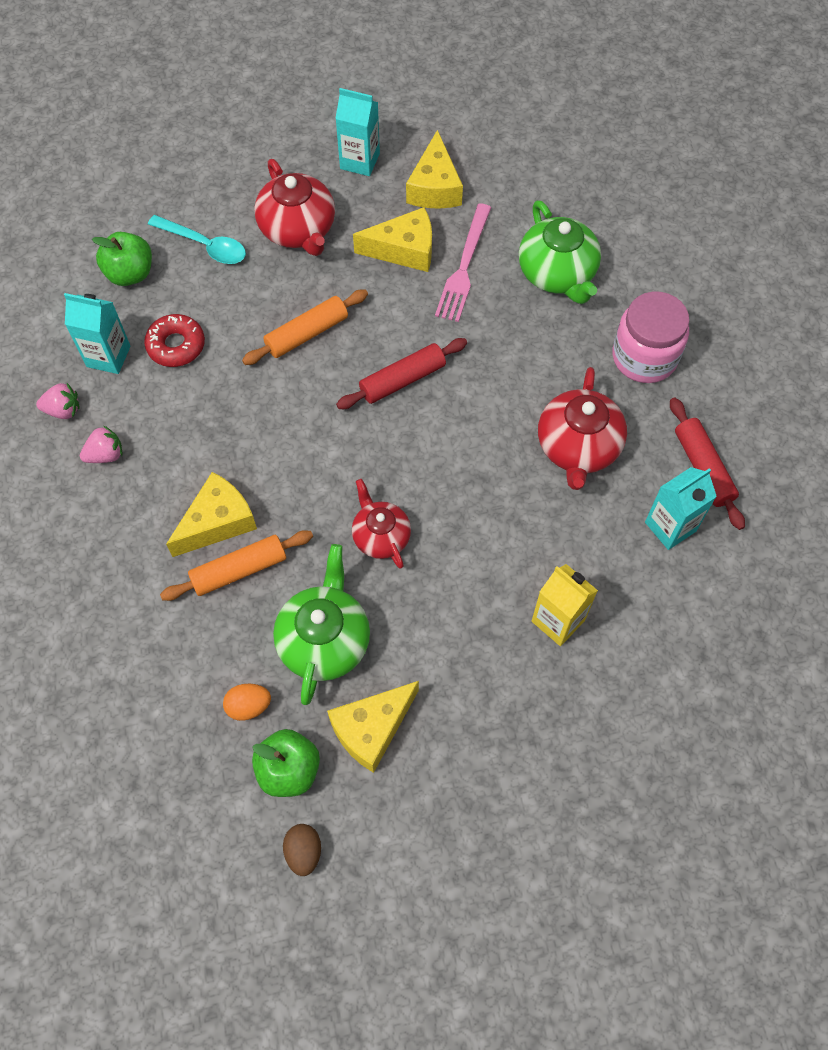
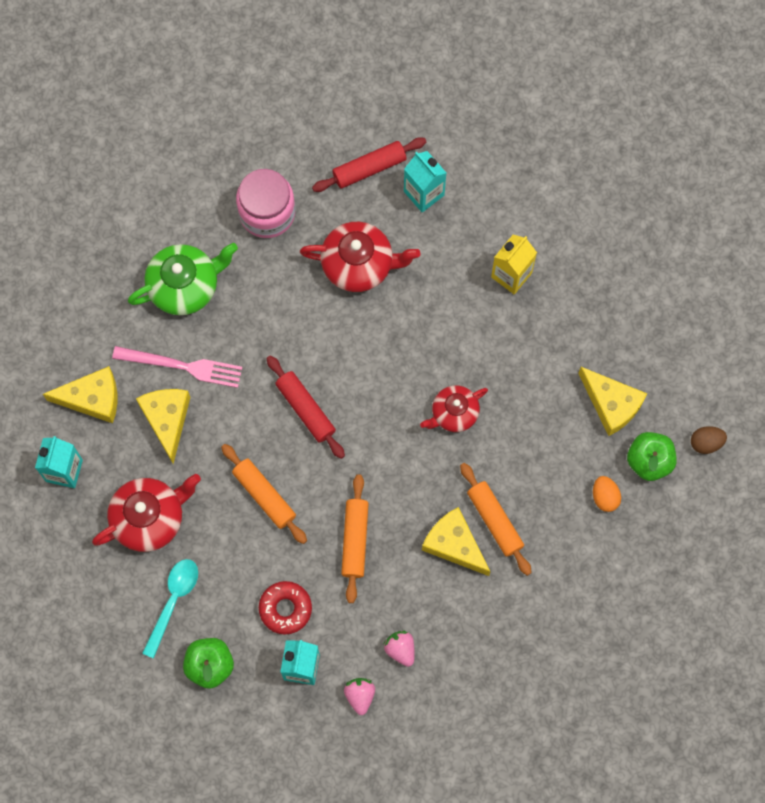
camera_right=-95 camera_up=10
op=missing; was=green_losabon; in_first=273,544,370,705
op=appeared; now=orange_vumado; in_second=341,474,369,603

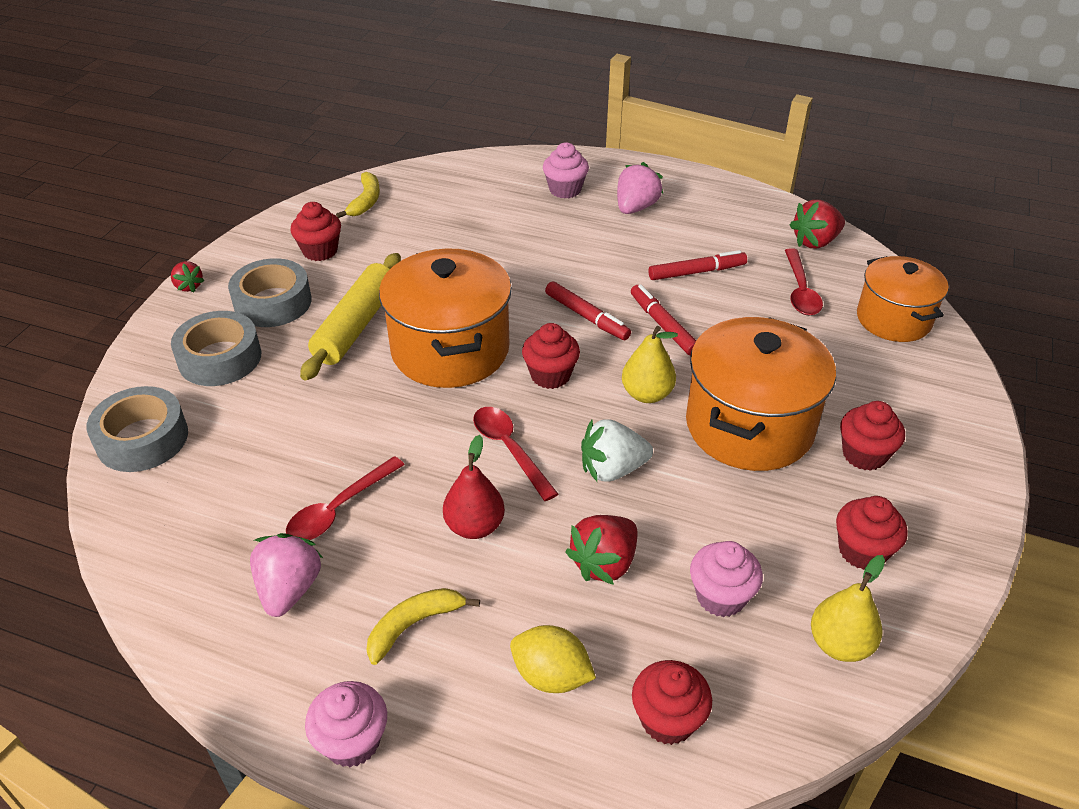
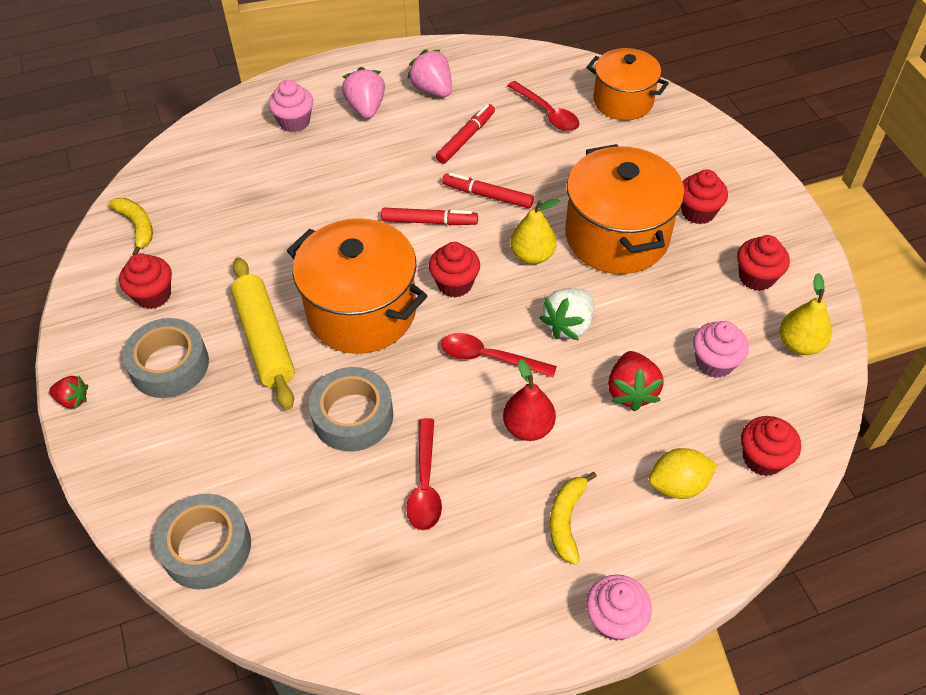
camera_right=-40 camera_up=10
op=relocated; was=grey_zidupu; in_first=171,311,261,386; in_second=309,367,393,452
op=relocated; was=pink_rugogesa; in_first=250,533,323,617; in_second=407,49,452,97
op=missing; was=red_rugogesa; in_first=790,200,845,249

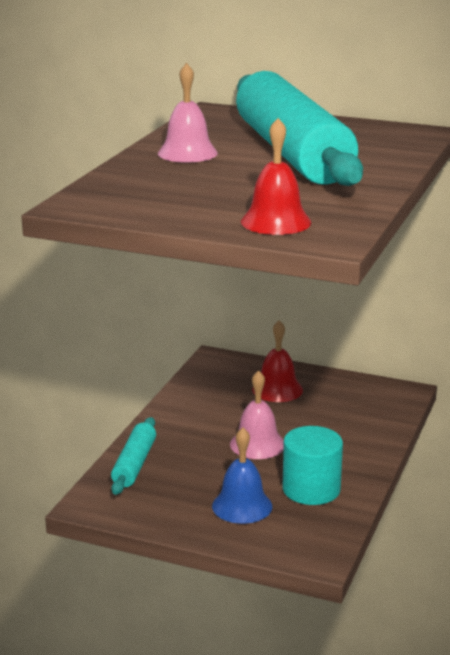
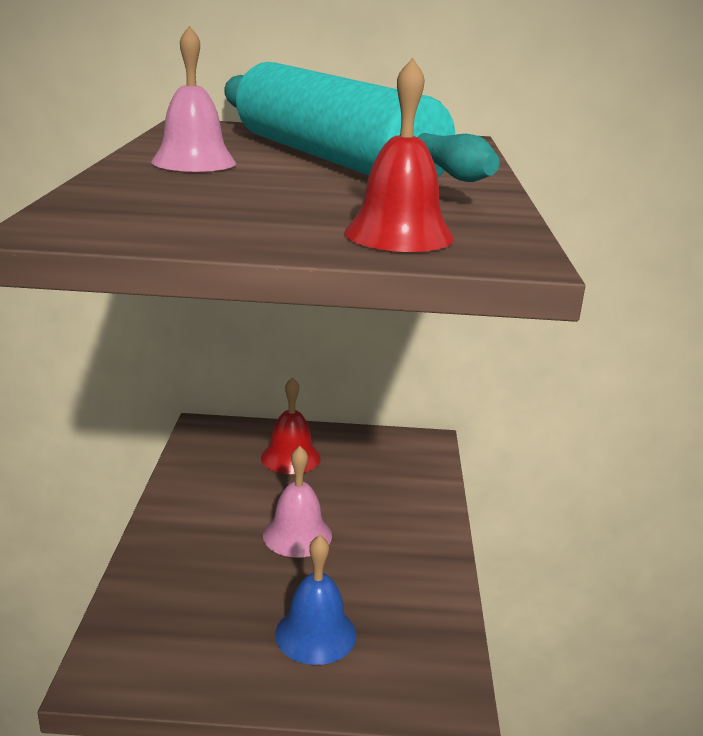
camera_right=-20 camera_up=0
op=missing; was=turquoise_vumado; in_first=111,417,156,495
op=missing; was=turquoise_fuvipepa; in_first=282,426,343,505

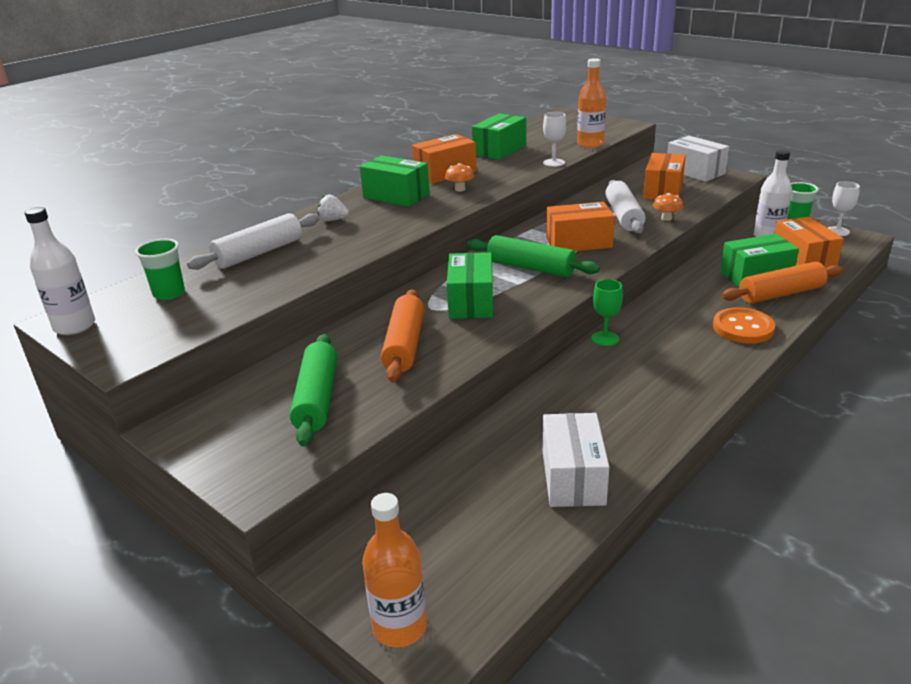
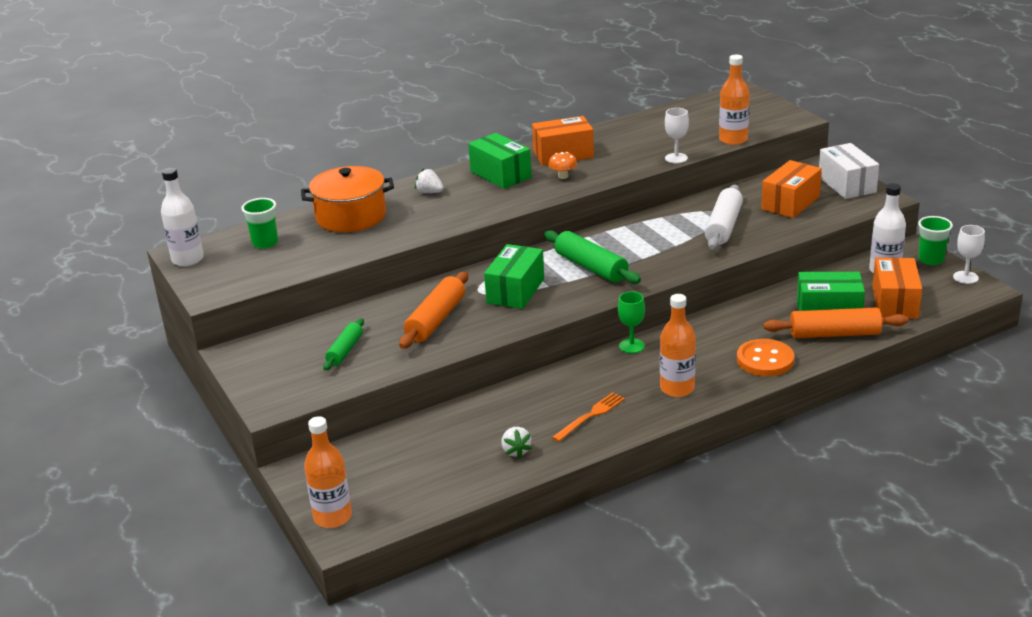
camera_right=20 camera_up=0
op=exchanged; was=white_vumado; now=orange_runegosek; in_first=187,213,320,270; in_second=301,166,394,232
op=size; was=green_vumado; in_first=289,334,337,446; in_second=323,318,364,371; ratio=0.62
op=missing; was=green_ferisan; in_first=472,113,526,160
op=exchanged; was=white_ferisan; now=white_rugogesa; in_first=543,413,609,507; in_second=501,427,532,458
op=missing; was=orange_ferisan; in_first=546,202,615,251
op=missing; was=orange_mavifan; in_first=653,193,683,221
op=appeared; now=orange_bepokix; in_second=552,392,625,442
op=appeared; now=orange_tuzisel; in_second=660,294,696,397

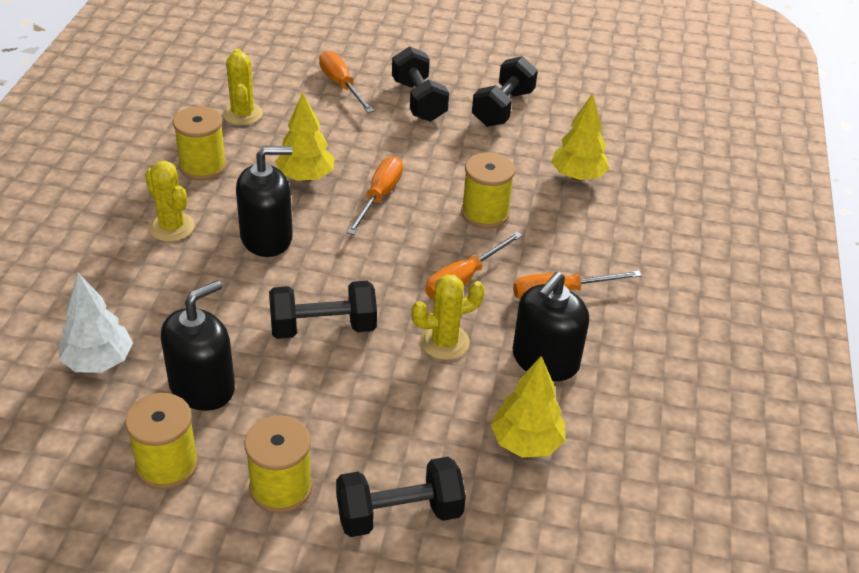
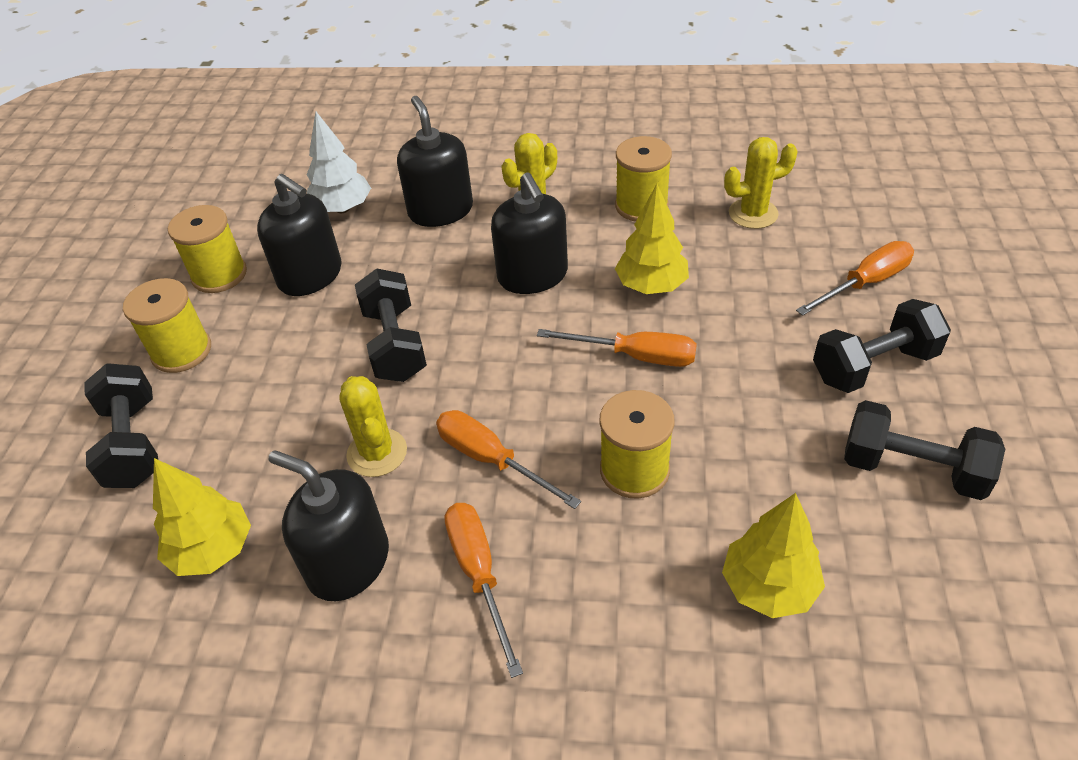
camera_right=90 camera_up=5
op=appeared; now=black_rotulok; in_second=397,96,473,227

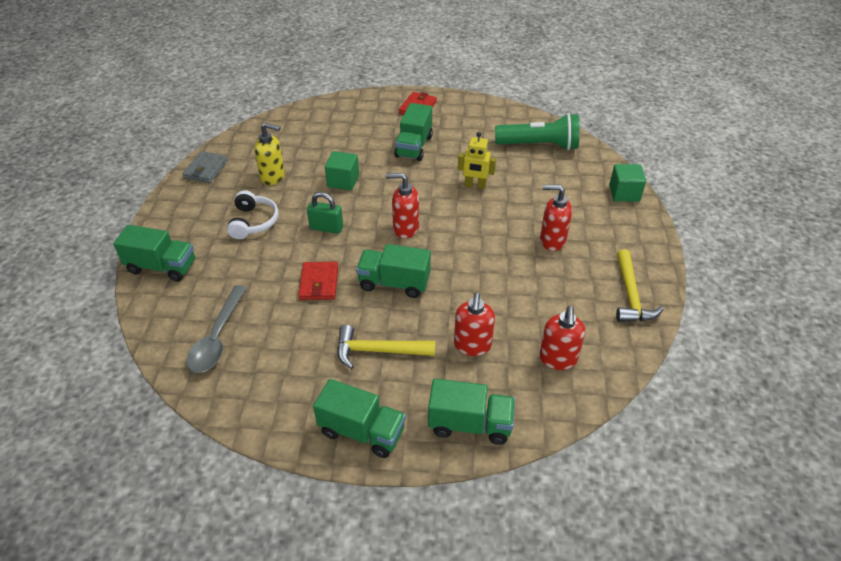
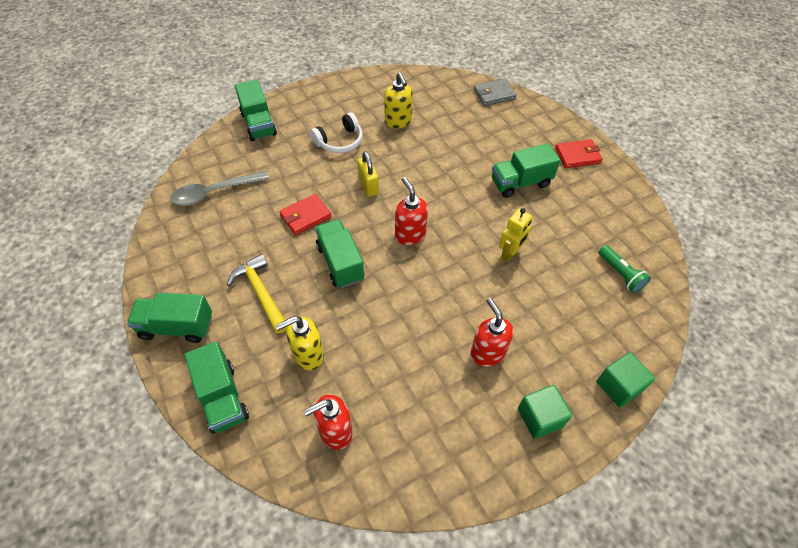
camera_right=55 camera_up=10
op=relocated; was=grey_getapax; in_first=182,151,228,183; in_second=474,79,517,106
op=colour; was=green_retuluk; now=yellow_retuluk; in_first=307,192,343,234; in_second=357,151,379,197
op=spun; was=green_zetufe; in_first=313,379,406,458; in_second=127,293,212,343; clockwise=105
op=relocated; was=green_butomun; in_first=325,151,359,190; in_second=518,385,572,439
op=colour; was=red_rotulok; now=yellow_rotulok; in_first=454,293,495,356; in_second=275,316,324,370
op=spun; was=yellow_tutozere; in_first=458,132,496,189; in_second=499,208,532,262; clockwise=-120
op=size; was=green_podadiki; in_first=495,113,580,150; in_second=599,245,651,293; ratio=0.56
op=missing; was=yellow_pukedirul; in_first=616,250,664,322

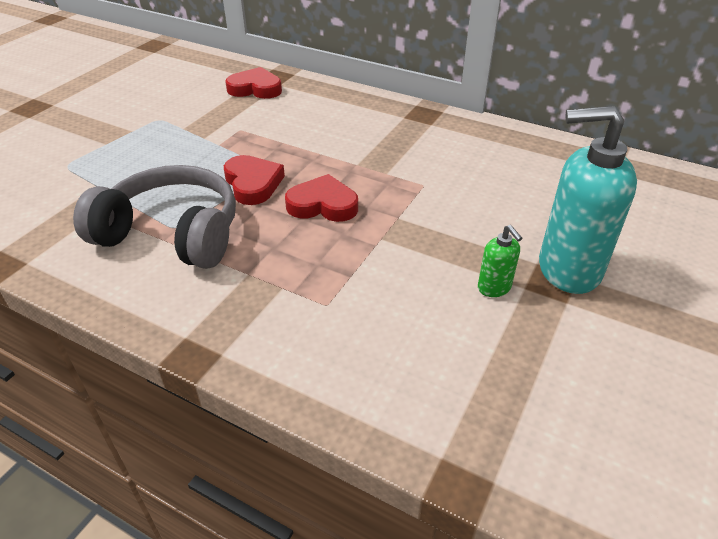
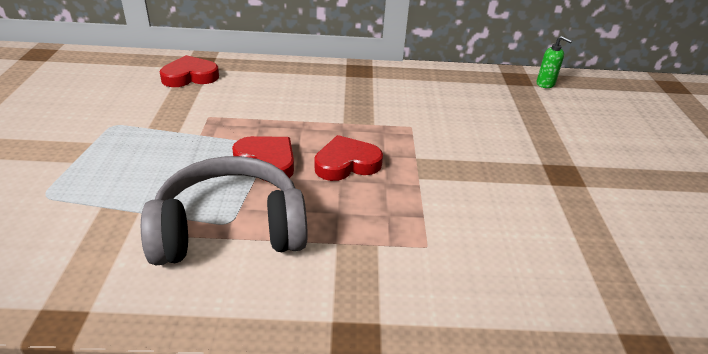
camera_right=-30 camera_up=-5
op=relocated; was=green_rotulok; in_first=478,225,522,297; in_second=537,36,572,88
op=missing; was=turquoise_rotulok; in_first=539,106,637,294

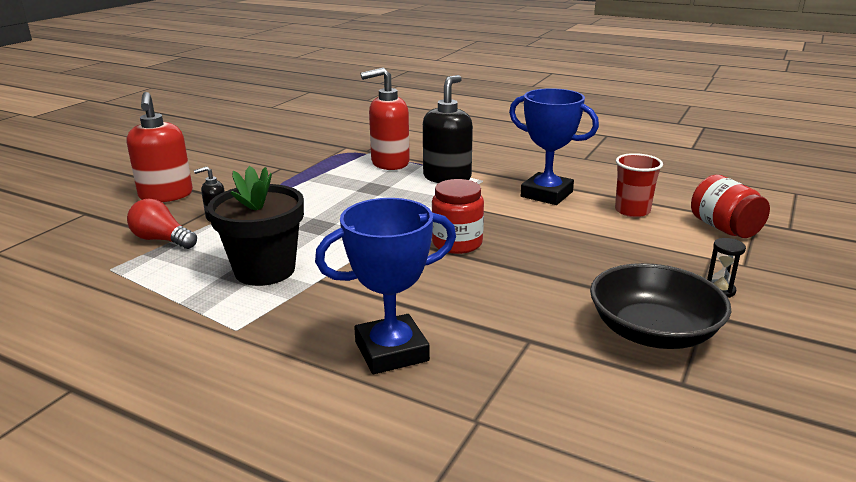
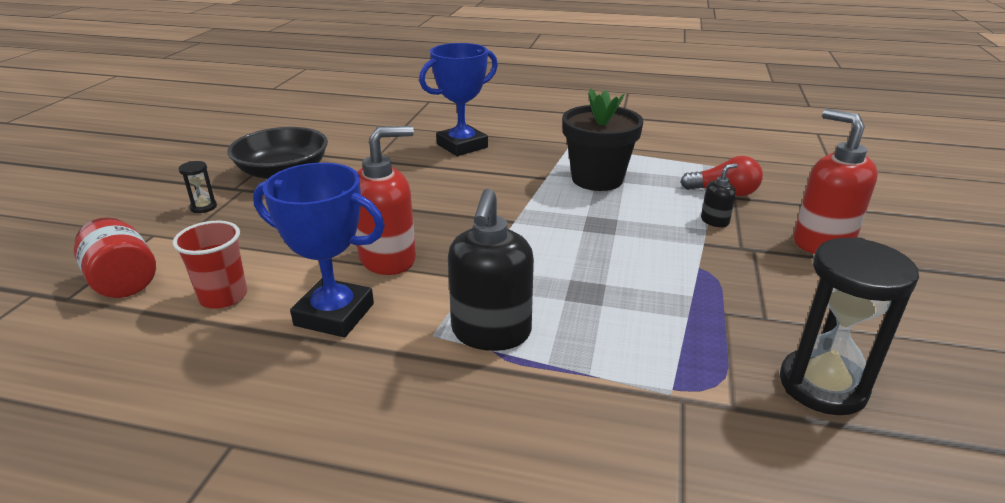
camera_right=165 camera_up=5
op=relocated; was=red_rotulok; in_first=360,67,410,170; in_second=356,126,416,275
op=missing; was=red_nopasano; in_first=432,179,484,254
op=appeared; now=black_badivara; in_second=780,237,919,415

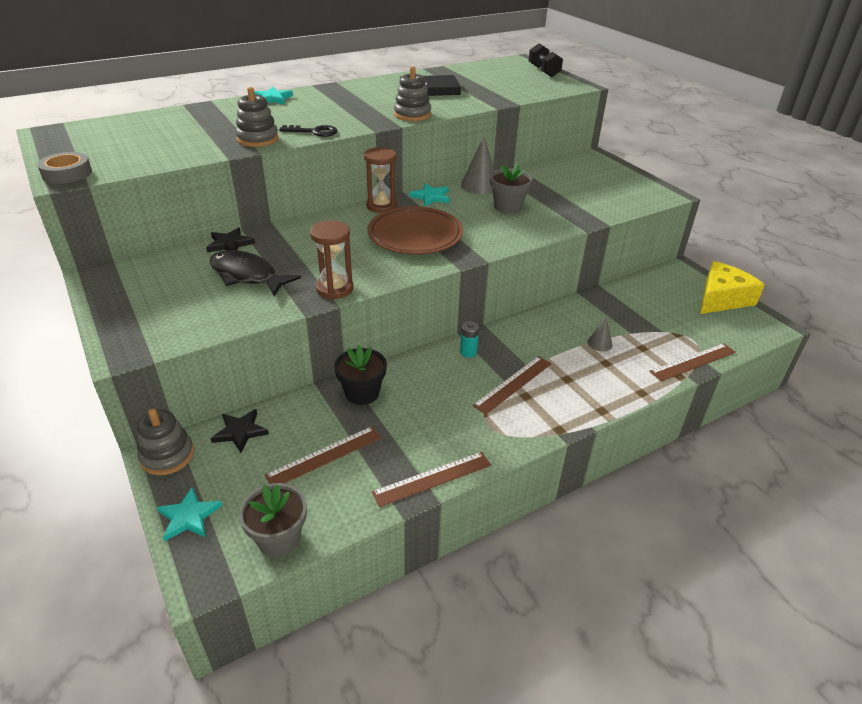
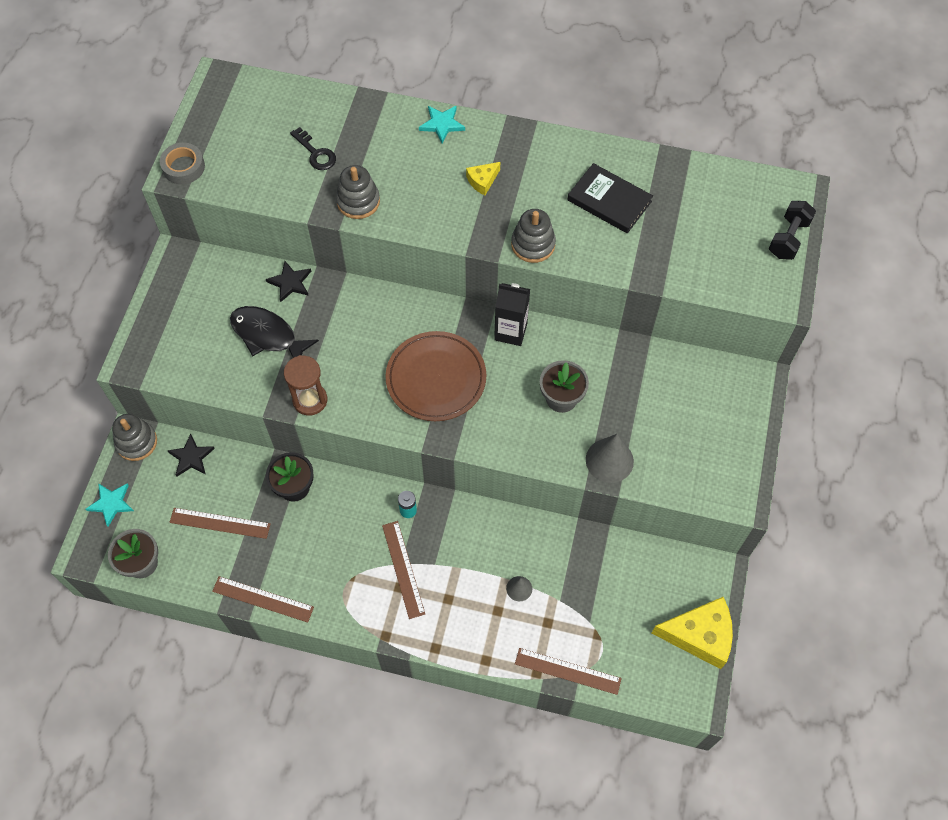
camera_right=45 camera_up=25
op=spun; was=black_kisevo; in_first=210,250,301,296; in_second=230,306,319,358; clockwise=-45
op=relocated; was=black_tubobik; in_first=279,125,337,137; in_second=290,127,336,170
op=missing; was=brown_badivara; in_first=364,147,397,213
op=exchanged; was=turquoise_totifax; now=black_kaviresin; in_first=410,184,450,206; in_second=494,283,530,346
op=relocated; was=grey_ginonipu; in_first=461,136,495,195; in_second=586,434,634,483
op=spun; was=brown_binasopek; in_first=472,356,552,415; in_second=382,521,425,619; clockwise=75
op=appeared; now=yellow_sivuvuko; in_second=466,162,500,195

